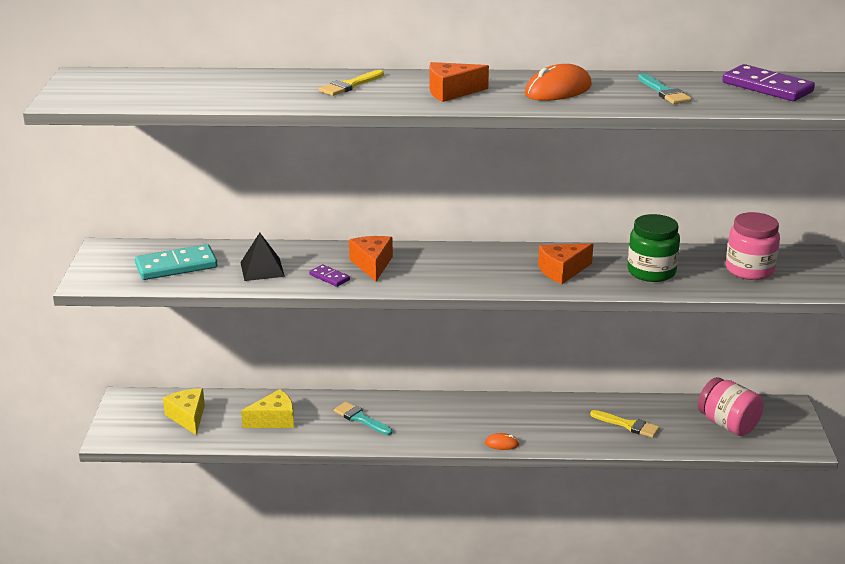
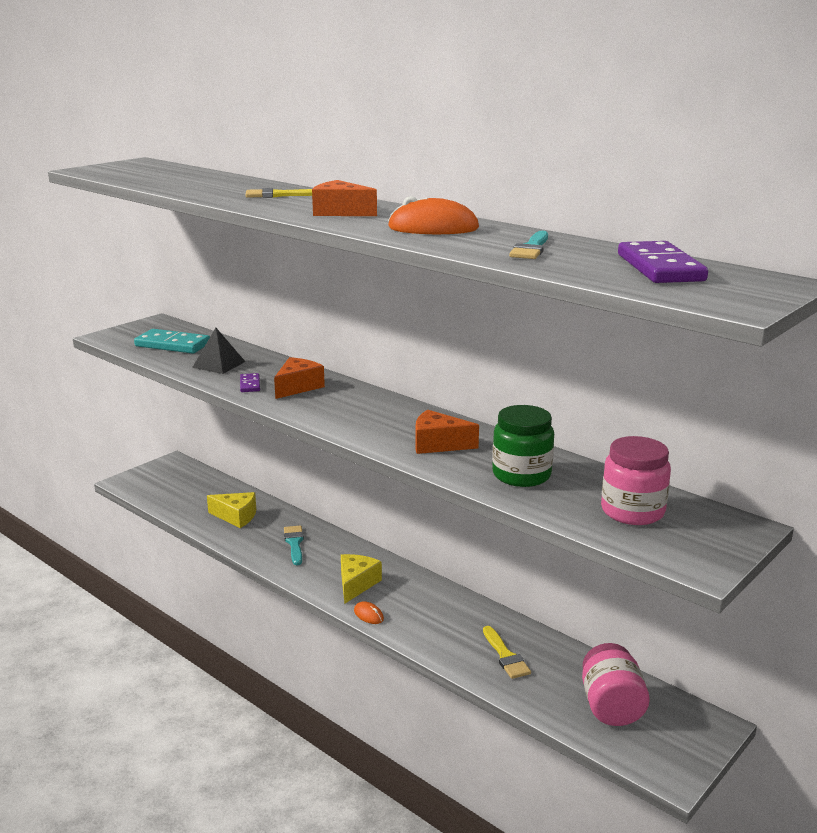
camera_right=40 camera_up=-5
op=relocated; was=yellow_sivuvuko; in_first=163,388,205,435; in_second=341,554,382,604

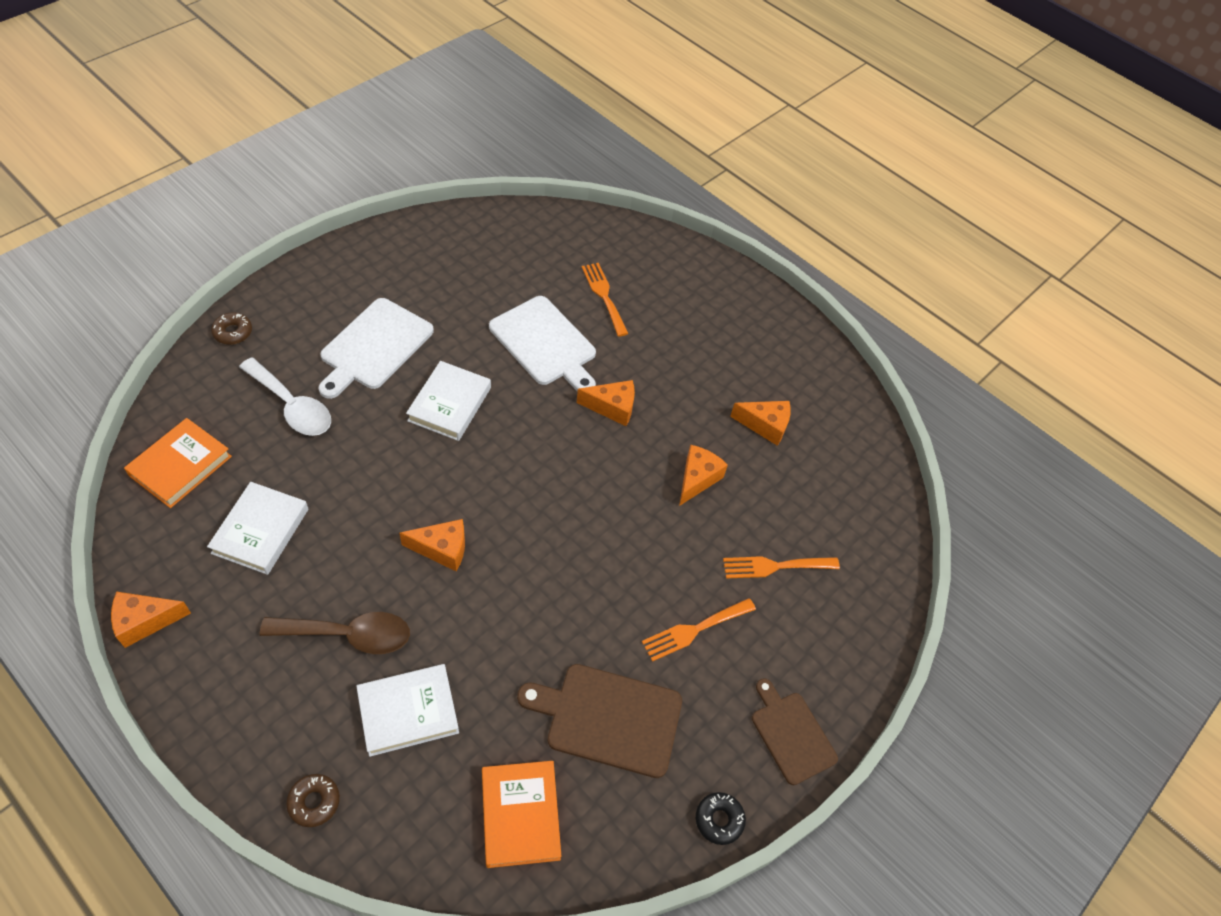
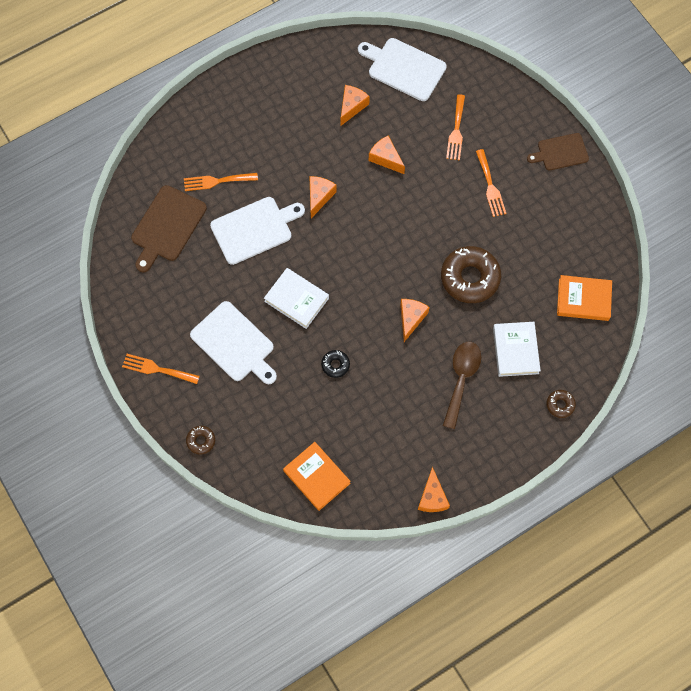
camera_right=-70 camera_up=15
op=missing; was=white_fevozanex; in_first=207,482,308,575
op=missing; was=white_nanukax; in_first=239,357,331,436
op=relocated; was=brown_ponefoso; in_first=517,664,682,778; in_second=131,185,207,272
op=relocated; was=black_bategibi; in_first=696,792,746,845; in_second=321,350,350,378
op=appeared; now=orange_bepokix; in_second=122,354,200,384
op=appeared; now=white_ponefoso; in_second=358,38,447,101
op=appeared; now=brown_bategibi; in_second=441,246,501,303

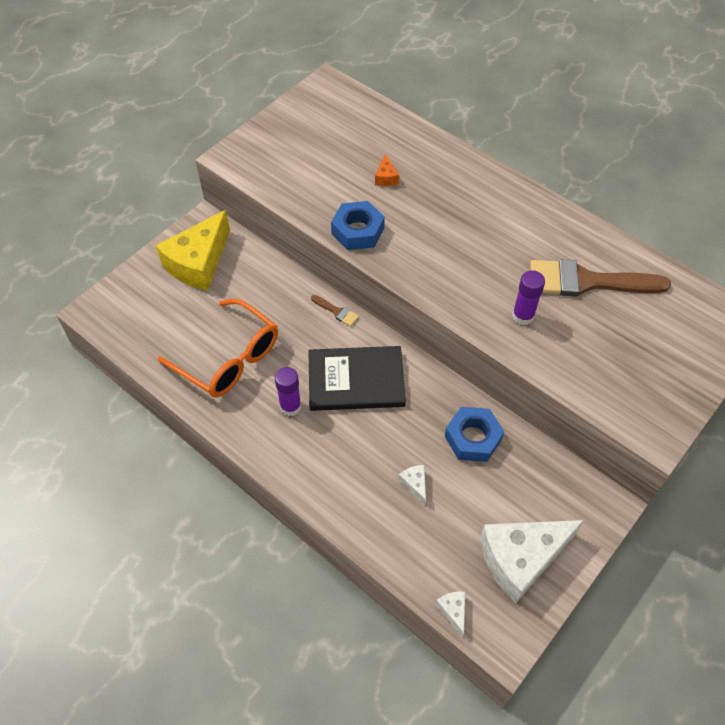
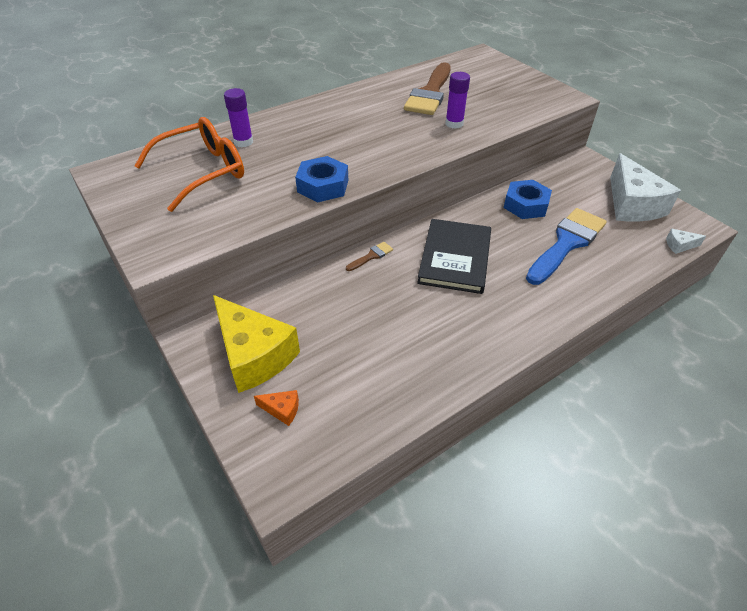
camera_right=-75 camera_up=-10
op=relocated; was=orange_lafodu; in_first=158,299,278,398; in_second=134,117,244,212
op=relocated; was=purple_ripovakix; in_first=275,367,301,416; in_second=224,88,253,147
op=relocated; was=orange_sivuvuko; in_first=375,154,399,186; in_second=254,390,299,426
op=exchanged; was=white_sivuvuko; now=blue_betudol; in_first=398,465,426,505; in_second=526,208,607,285

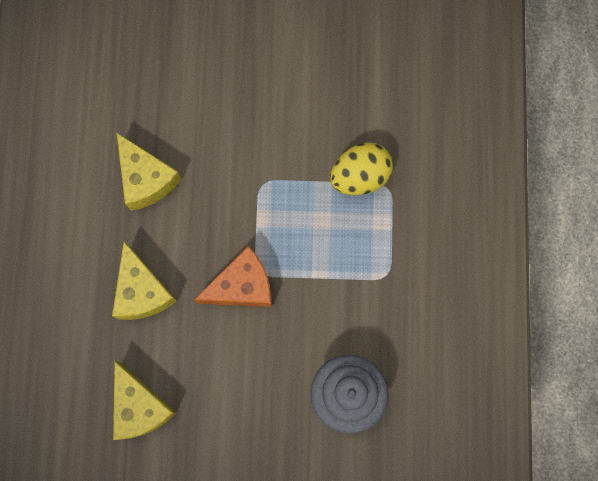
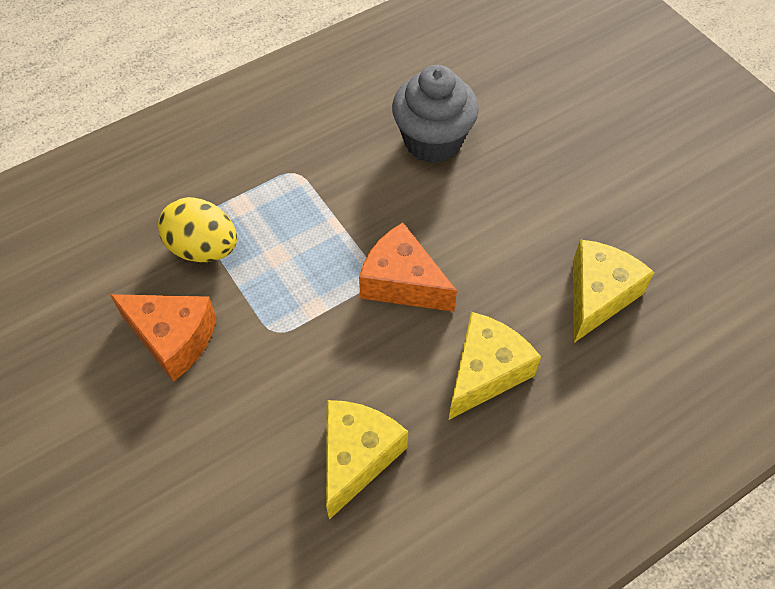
camera_right=-125 camera_up=-20
op=appeared; now=orange_sivuvuko; in_second=110,294,217,382

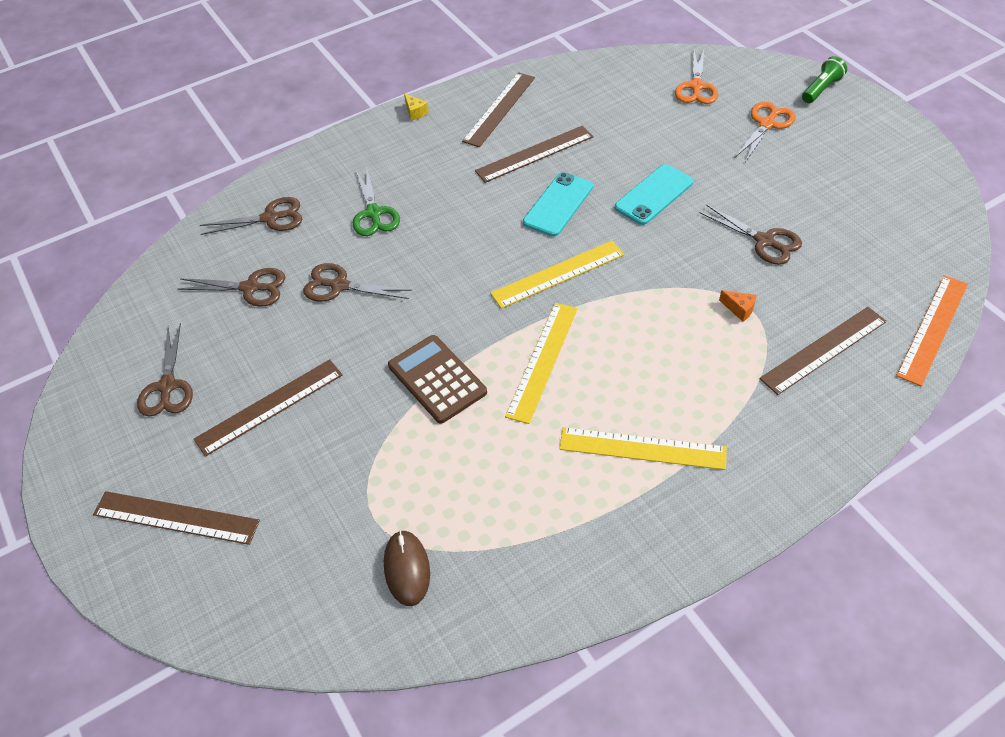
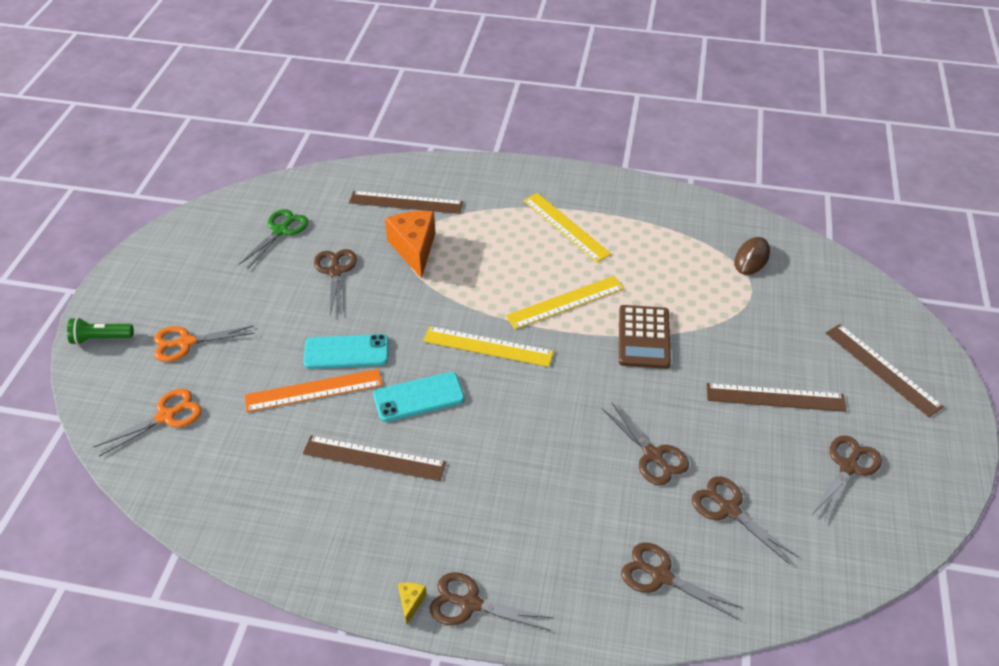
camera_right=-140 camera_up=-5
op=relocated; was=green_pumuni; in_first=353,166,400,236; in_second=238,209,309,270
op=missing; was=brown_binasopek; in_first=462,72,535,147
op=size; was=orange_sivuvuko; in_first=719,290,757,322; in_second=385,211,435,279; ratio=2.38
op=relocated; was=orange_binasopek; in_first=896,275,968,387; in_second=245,369,382,412
op=appeared; now=brown_pumuni; in_second=430,572,554,631

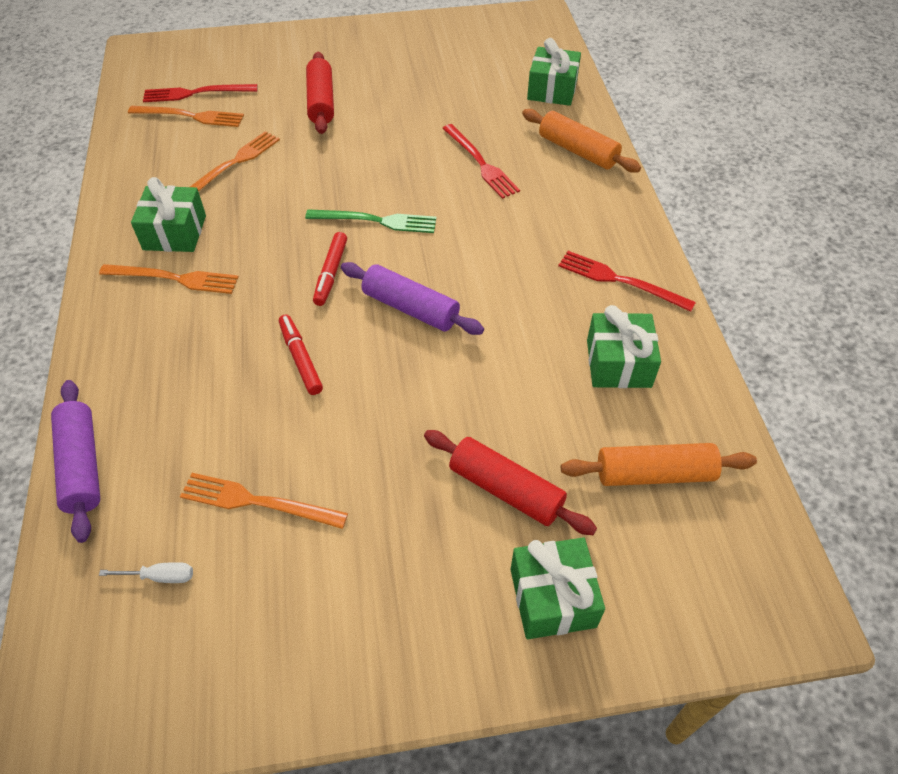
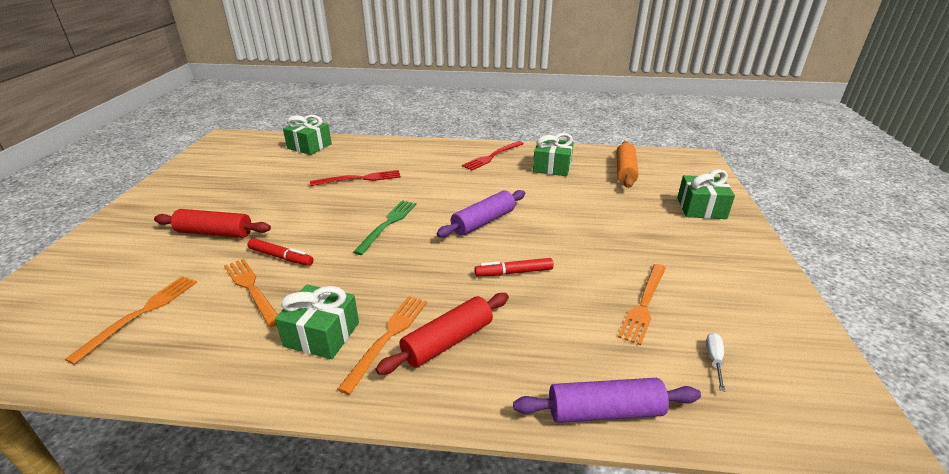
camera_right=-75 camera_up=-20
op=missing; was=red_bepokix; in_first=143,84,258,102
op=relocated; was=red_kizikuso; in_first=313,232,347,306; in_second=247,238,313,266
op=relocated; was=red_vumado; in_first=424,430,597,535; in_second=376,293,509,375
op=missing; was=orange_vumado; in_first=522,109,641,173

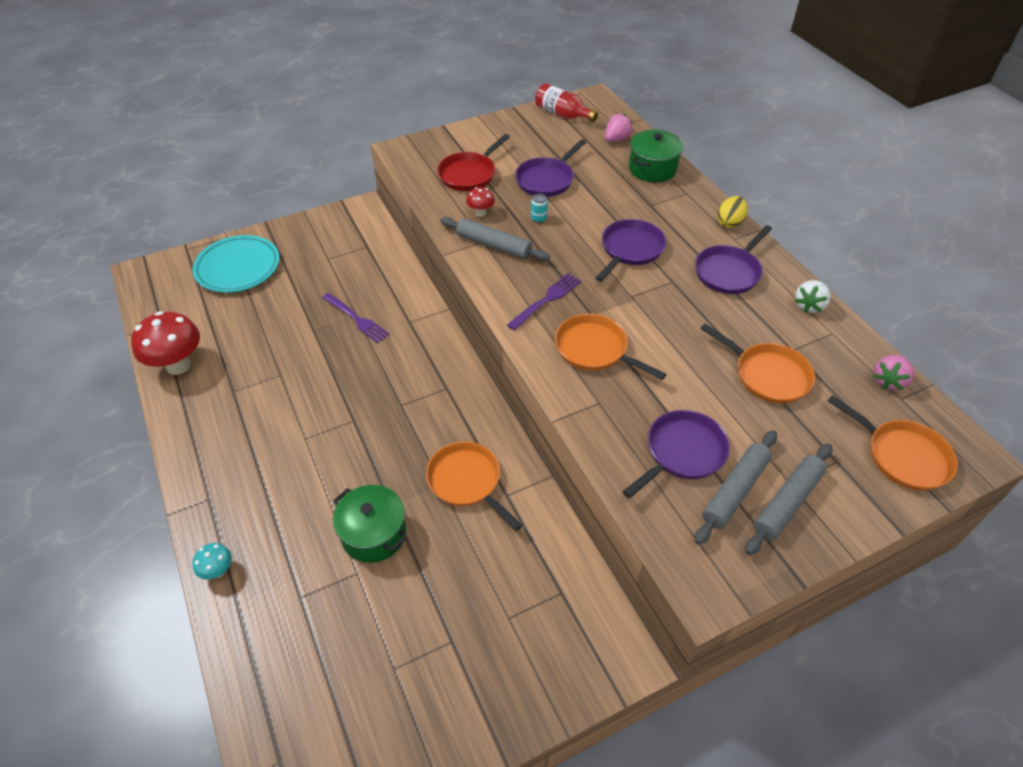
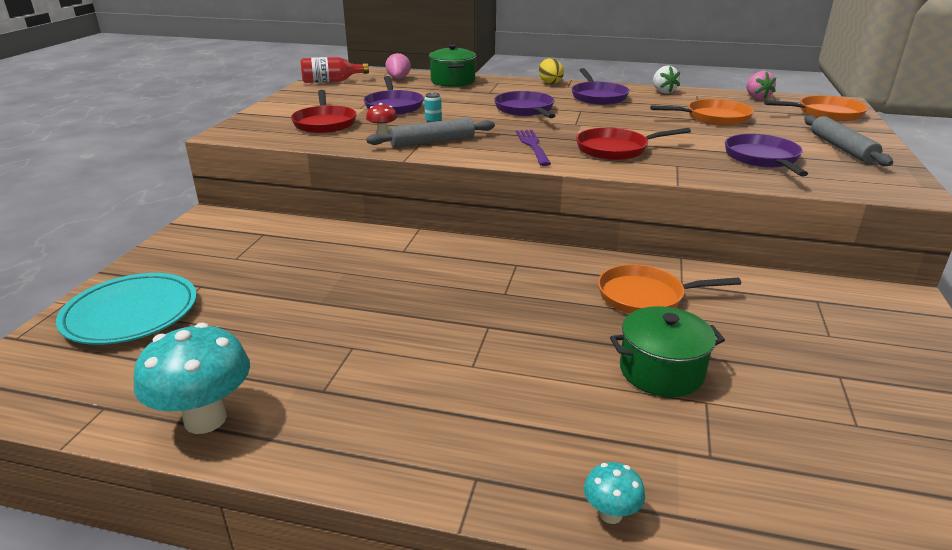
camera_right=-50 camera_up=-20
op=colour; was=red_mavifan; now=turquoise_mavifan; in_first=131,311,200,375; in_second=133,323,250,434
op=missing; was=purple_bepokix; in_first=322,293,390,343
op=colour; was=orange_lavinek; now=red_lavinek; in_first=555,314,666,380; in_second=576,128,691,160
op=missing; was=grey_vumado; in_first=695,430,777,545

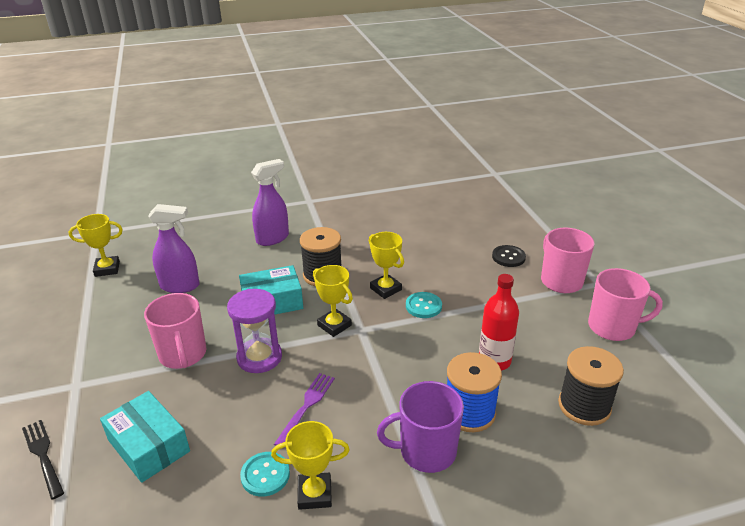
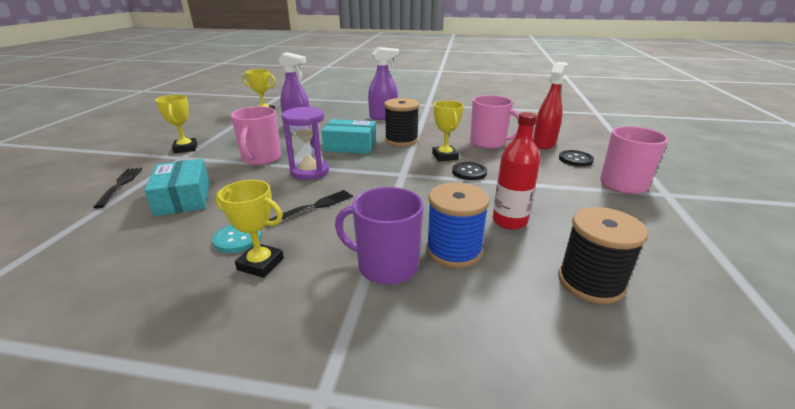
camera_right=25 camera_up=-5
op=colour; was=purple_bepokix; now=black_bepokix; in_first=274,373,335,446; in_second=267,190,353,226
op=relocated; was=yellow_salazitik; in_first=313,265,353,337; in_second=155,95,197,153
op=colour; was=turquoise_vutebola; now=black_vutebola; in_first=406,292,442,318; in_second=452,162,487,180
op=relocated; was=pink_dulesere; in_first=588,268,663,341; in_second=470,95,519,149
op=appeared; now=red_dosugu; in_second=533,62,568,149

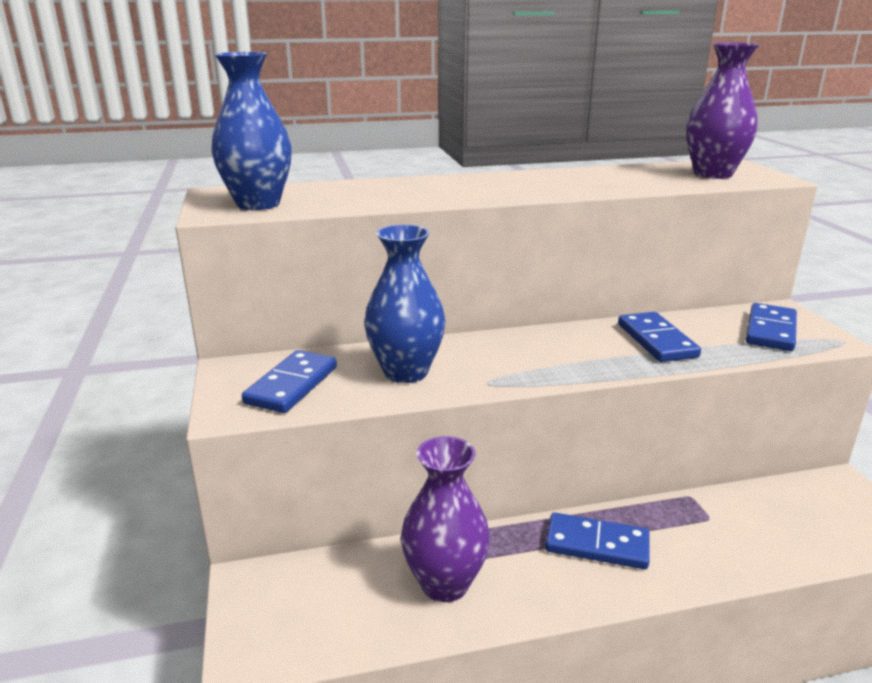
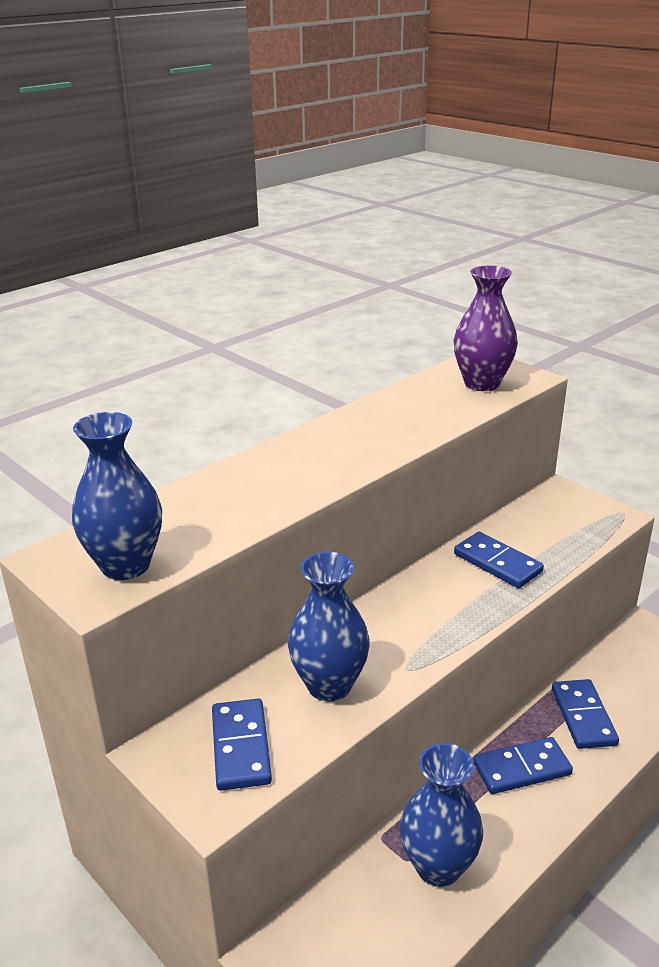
camera_right=-30 camera_up=5
op=colour; was=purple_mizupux; now=blue_mizupux; in_first=401,436,490,602; in_second=400,743,483,887
op=relocated; was=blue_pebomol; in_first=746,303,797,351; in_second=552,679,619,749

